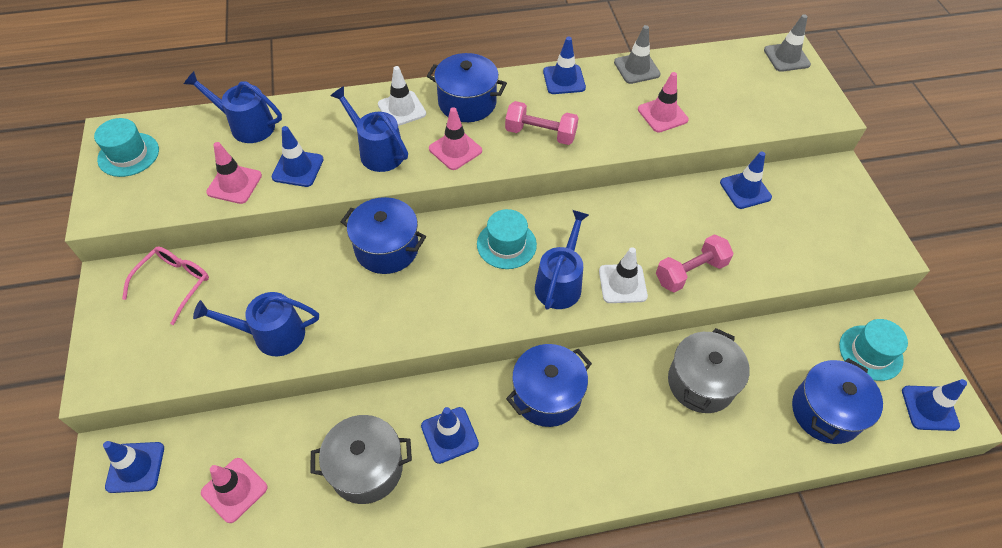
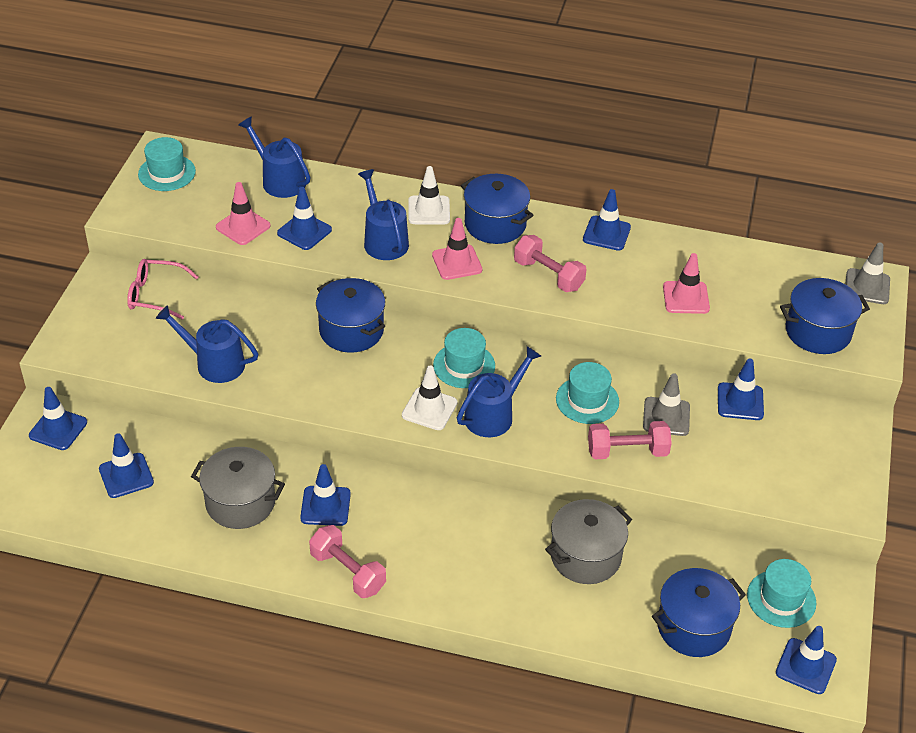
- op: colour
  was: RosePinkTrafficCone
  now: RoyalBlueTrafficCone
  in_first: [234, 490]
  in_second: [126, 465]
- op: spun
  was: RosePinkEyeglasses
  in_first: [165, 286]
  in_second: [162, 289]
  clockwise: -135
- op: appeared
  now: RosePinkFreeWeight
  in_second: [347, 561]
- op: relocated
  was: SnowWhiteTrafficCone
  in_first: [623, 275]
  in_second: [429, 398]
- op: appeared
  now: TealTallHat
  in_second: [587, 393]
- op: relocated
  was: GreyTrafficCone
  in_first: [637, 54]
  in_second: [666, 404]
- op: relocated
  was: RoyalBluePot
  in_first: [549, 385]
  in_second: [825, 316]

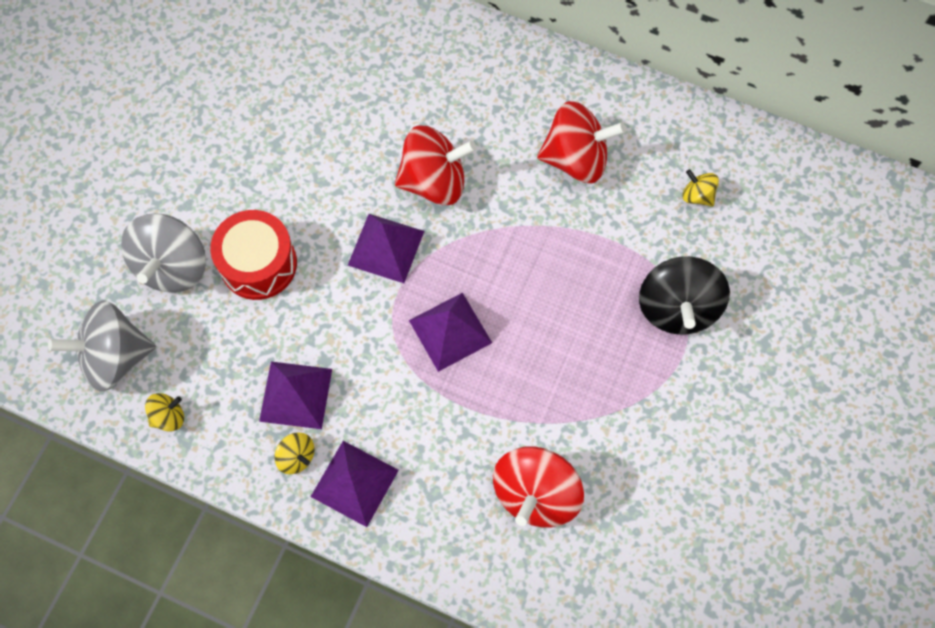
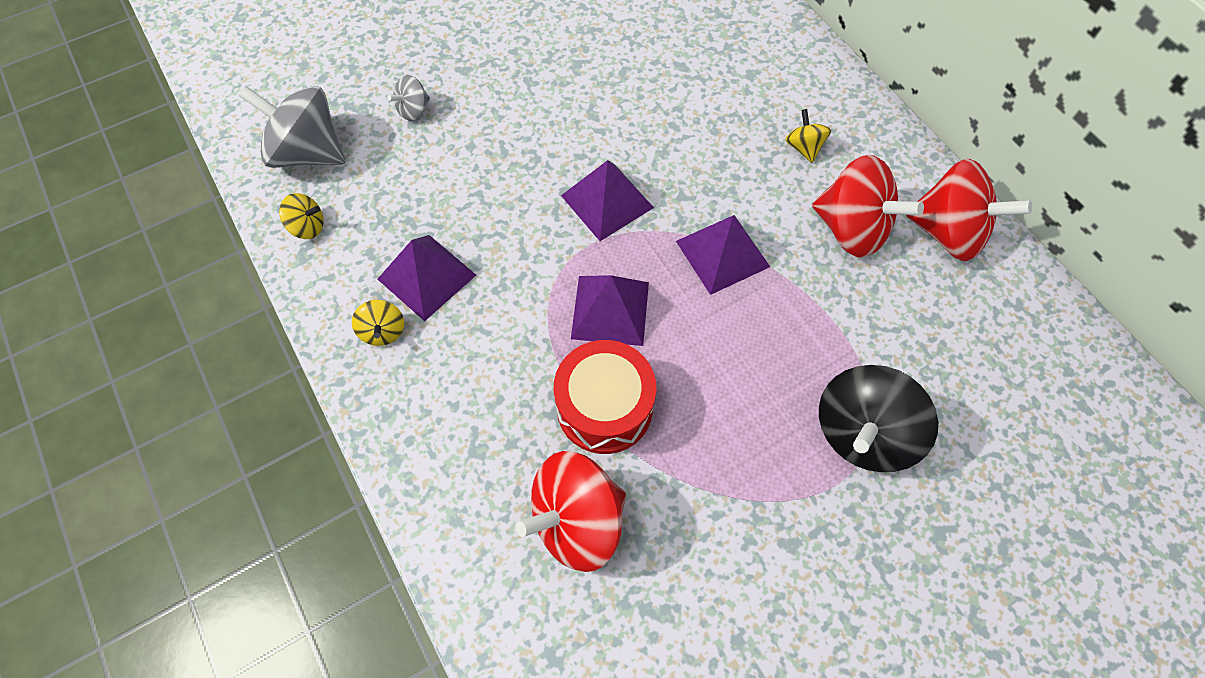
- op: size
  was: GreyWhirligig
  in_first: [163, 253]
  in_second: [409, 98]
  ratio: 0.48
- op: relocated
  was: ScarletDrum
  in_first: [253, 255]
  in_second: [605, 397]
- op: relocated
  was: RoyalPurplePyramid
  in_first: [355, 484]
  in_second: [723, 255]
- op: relocated
  was: GoldenWhirligig
  in_first: [700, 188]
  in_second: [808, 136]
- op: relocated
  was: ScarletWhirligig
  in_first: [435, 165]
  in_second: [969, 210]

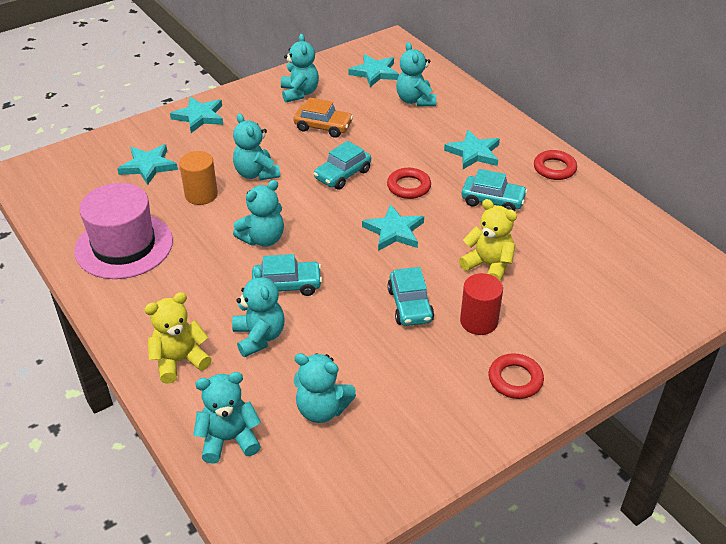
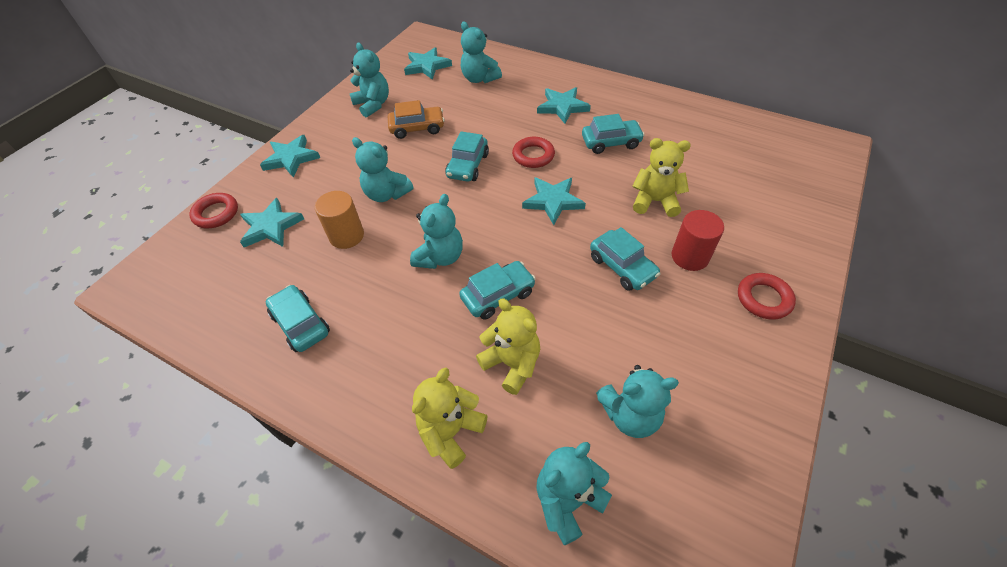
- op: relocated
  was: ScarletHoop
  in_first: [555, 165]
  in_second: [213, 210]
- op: exchanged
  was: RosePinkTallHat
  now: TealAutomobile
  in_first: [123, 231]
  in_second: [298, 318]
- op: colour
  was: TealStuffedBear
  now: GoldenStuffedBear
  in_first: [258, 312]
  in_second: [508, 347]

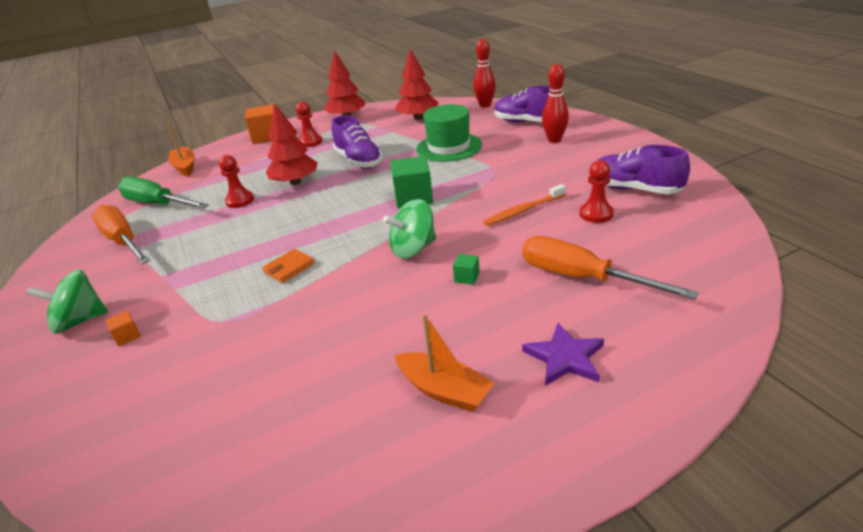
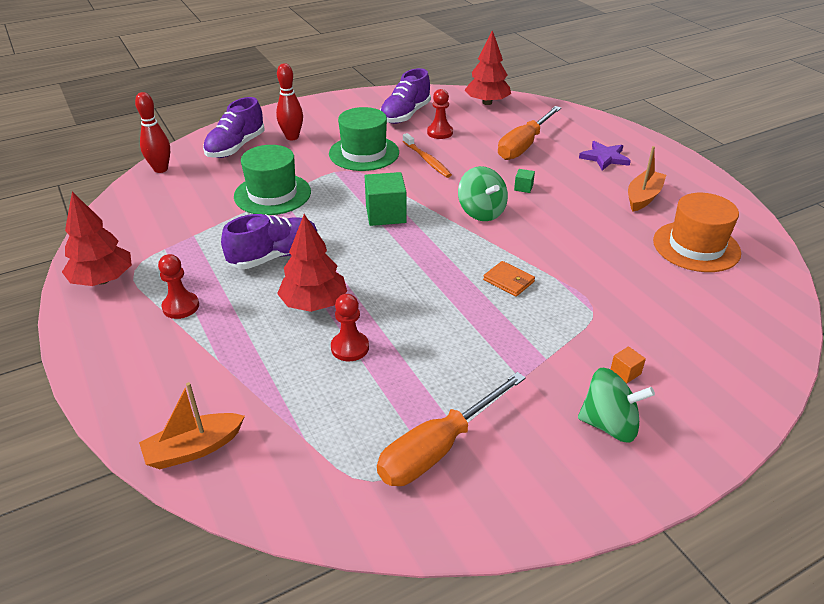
- op: appeared
  now: EmeraldTallHat
  in_second: [364, 139]
- op: relocated
  was: ScarletToyTree
  in_first: [417, 84]
  in_second: [488, 67]
- op: spun
  was: EmeraldWhirligig
  in_first: [67, 301]
  in_second: [616, 405]
  clockwise: -60
- op: appeared
  now: OrangeColouredTallHat
  in_second: [697, 232]
- op: missing
  was: EmeraldScrewdriver
  in_first: [163, 193]
- op: missing
  was: OrangeColouredCube
  in_first: [259, 124]

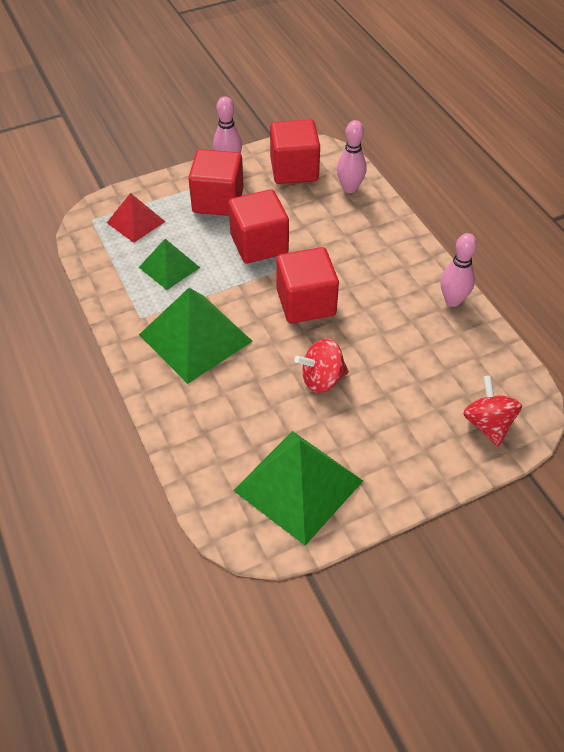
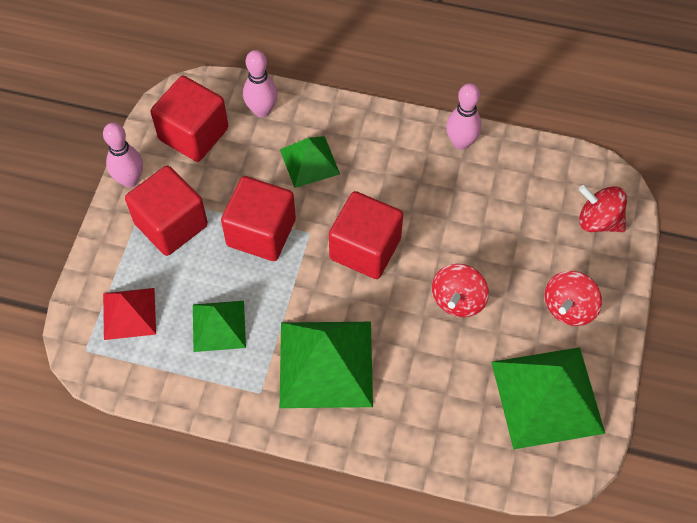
- op: appeared
  now: EmeraldPyramid
  in_second: [310, 162]
- op: appeared
  now: ScarletWhirligig
  in_second: [573, 298]

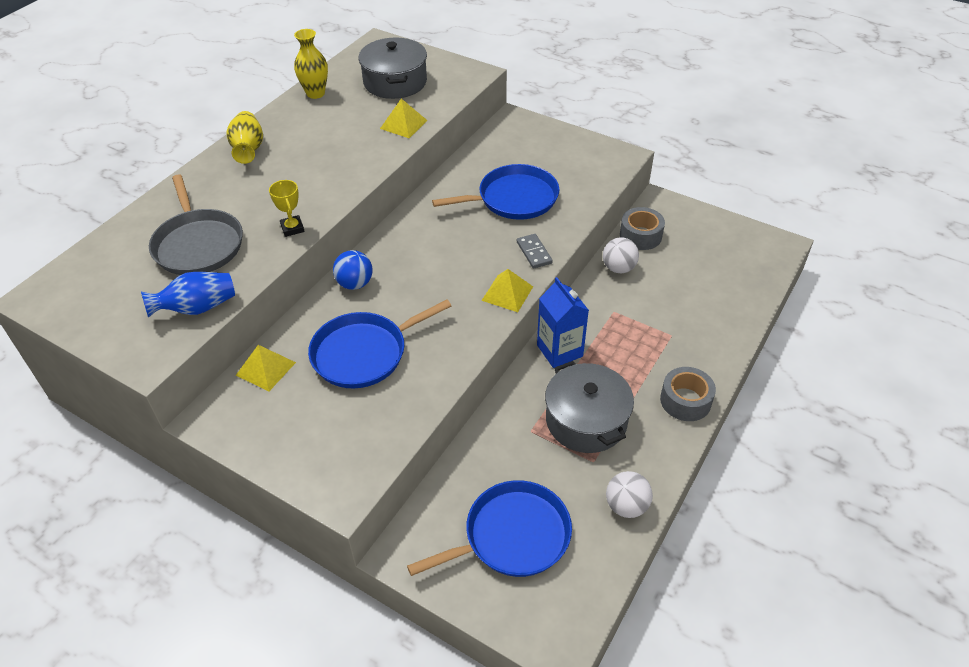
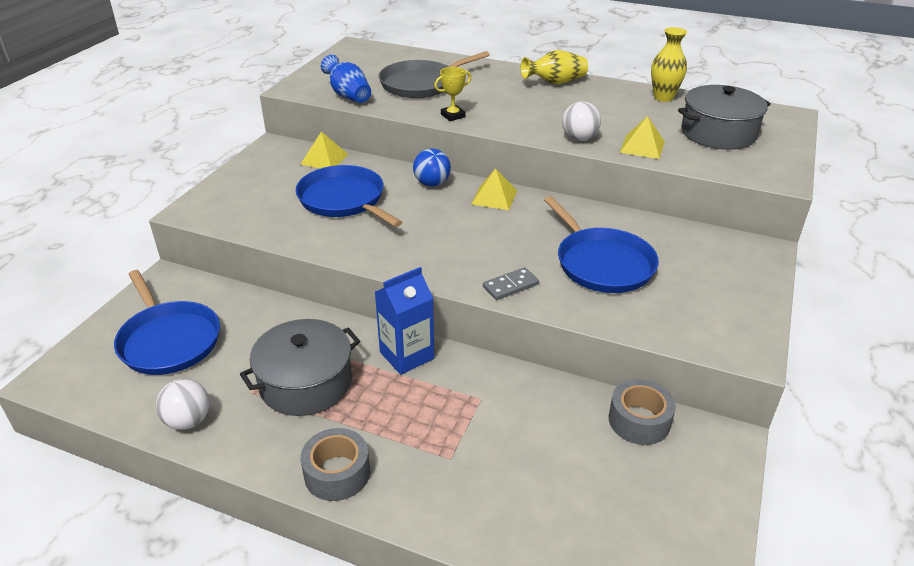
- op: relocated
  was: GoldenPyramid
  in_first: [507, 290]
  in_second: [494, 189]
- op: relocated
  was: SnowWhiteBall
  in_first: [621, 255]
  in_second: [581, 121]

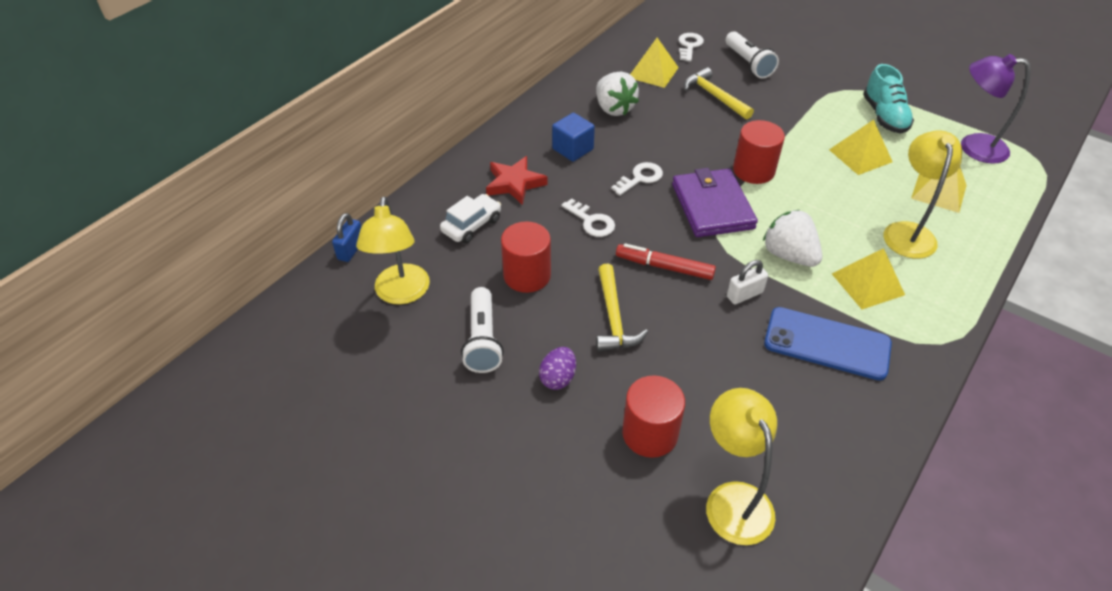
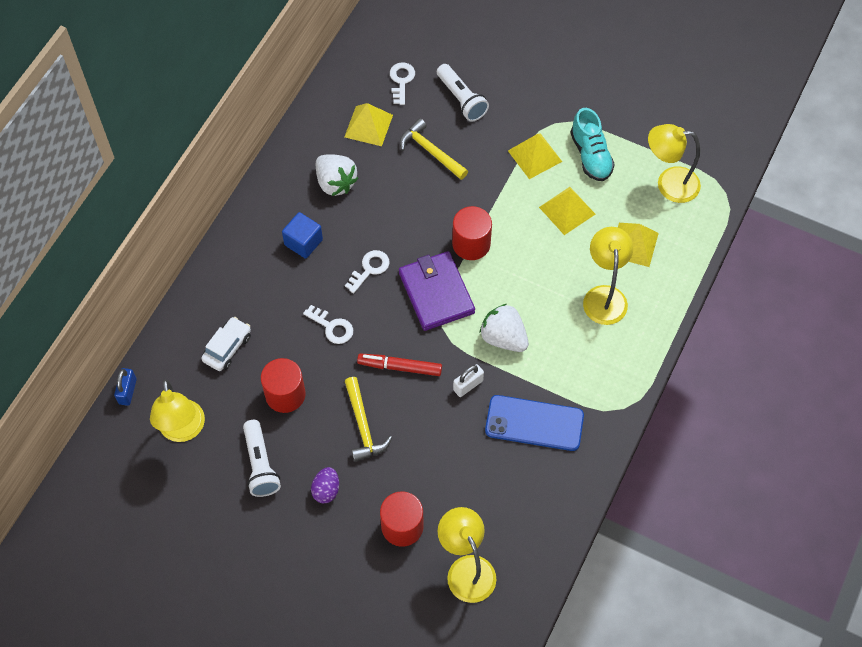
- op: relocated
  was: GoldenPyramid
  in_first: [868, 278]
  in_second: [535, 156]
- op: colour
  was: RoyalPurpleReadingLamp
  now: GoldenReadingLamp
  in_first: [996, 109]
  in_second: [674, 163]
- op: missing
  was: ScarletFivePointedStar
  in_first: [516, 180]

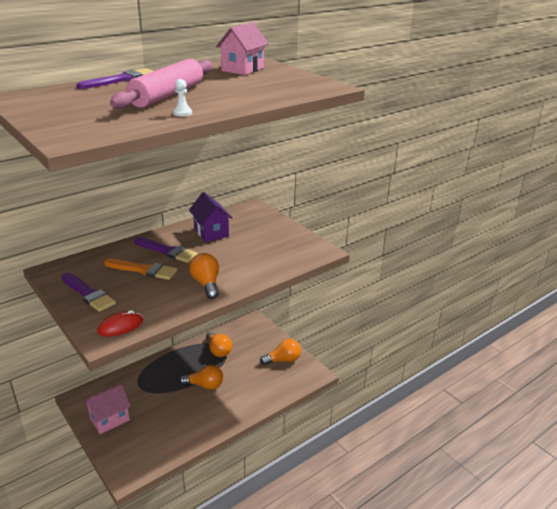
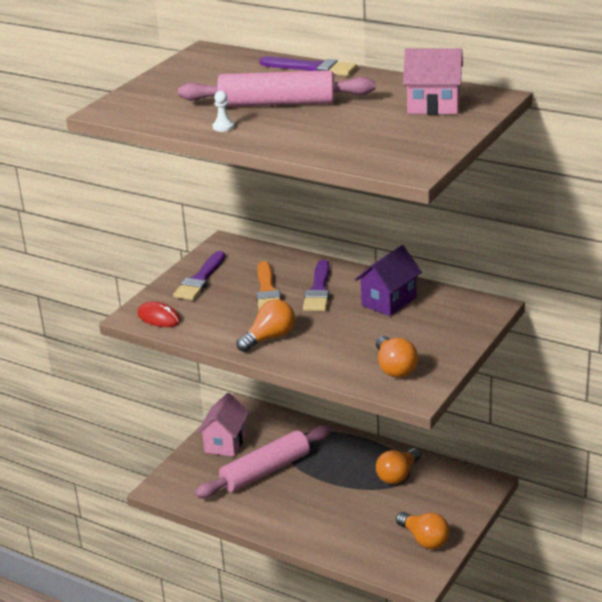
- op: appeared
  now: RosePinkDoughRoller
  in_second: [263, 461]
- op: spun
  was: RosePinkToyHouse
  in_first: [107, 409]
  in_second: [223, 425]
  clockwise: 75
- op: relocated
  was: OrangeColouredBulb
  in_first: [201, 377]
  in_second: [397, 357]

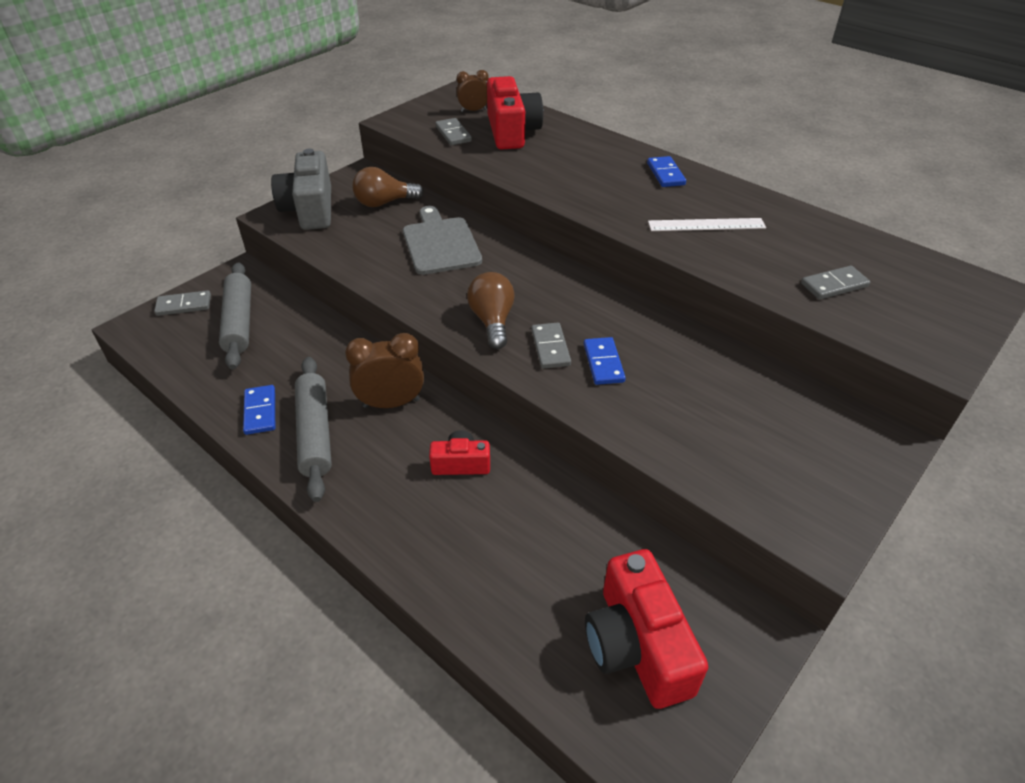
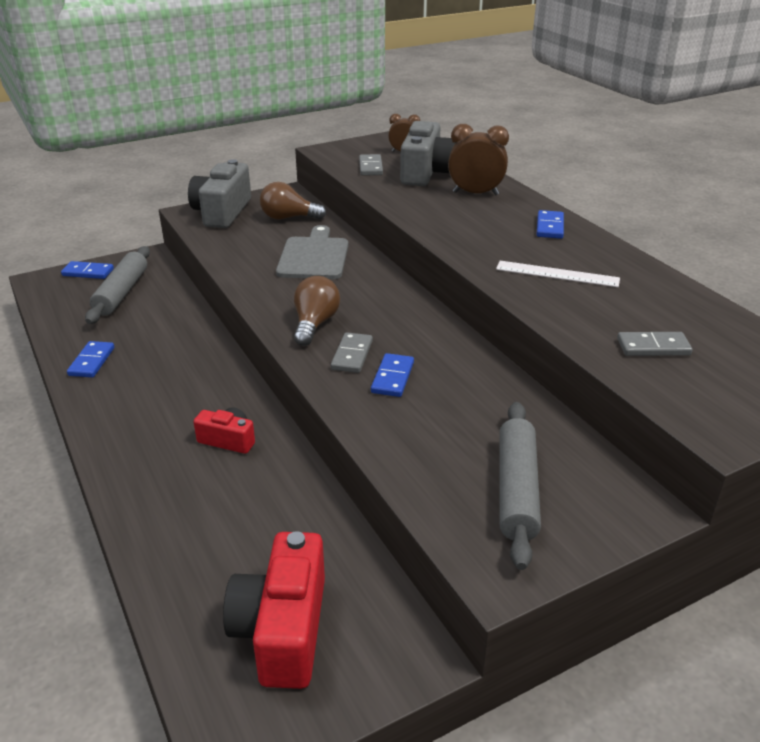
- op: colour
  was: GreyDominoTile
  now: RoyalBlueDominoTile
  in_first: [182, 303]
  in_second: [87, 270]
- op: colour
  was: ScarletCamera
  now: GreyCamera
  in_first: [515, 113]
  in_second: [428, 153]
- op: relocated
  was: BrownAlarmClock
  in_first: [384, 370]
  in_second: [478, 159]
- op: relocated
  was: GreyDoughRoller
  in_first: [313, 429]
  in_second: [520, 486]

